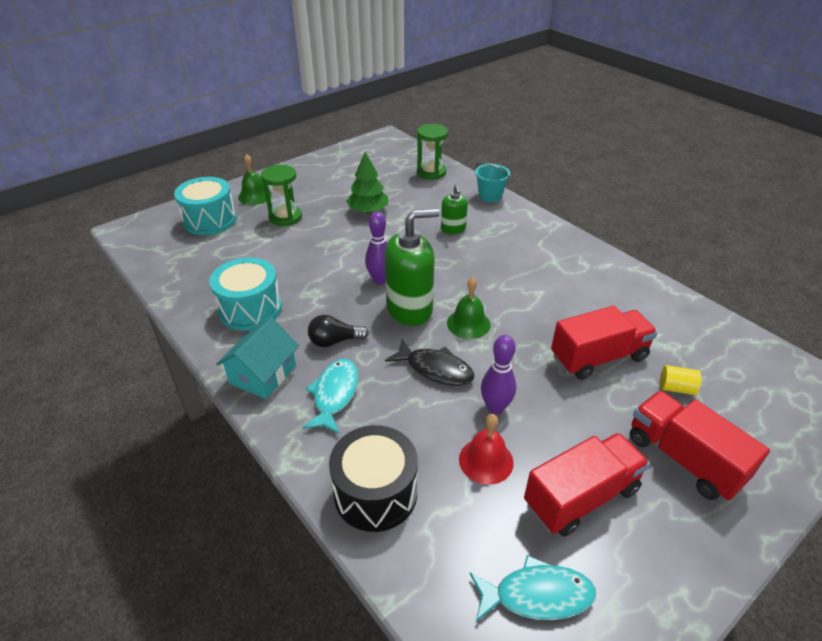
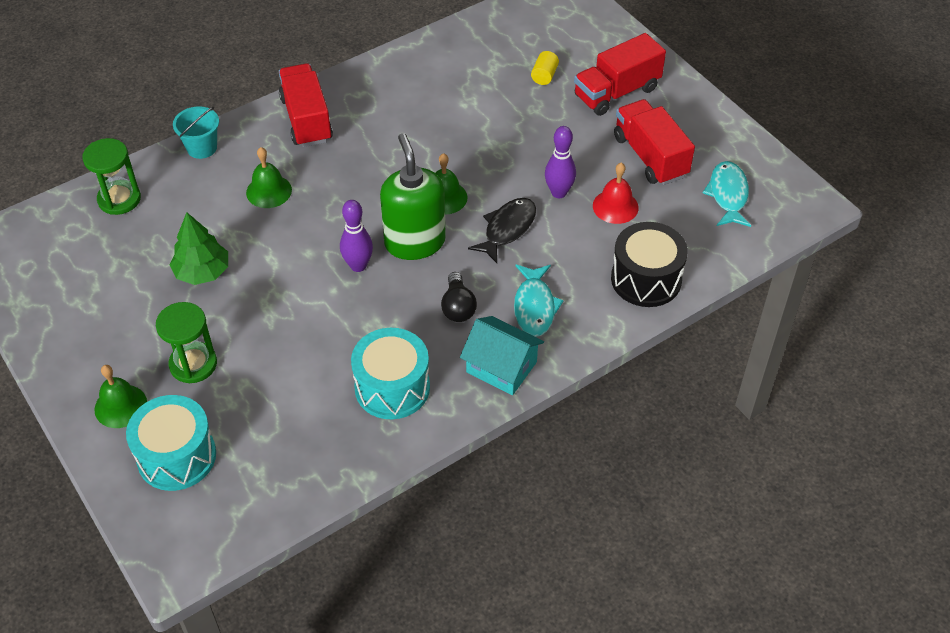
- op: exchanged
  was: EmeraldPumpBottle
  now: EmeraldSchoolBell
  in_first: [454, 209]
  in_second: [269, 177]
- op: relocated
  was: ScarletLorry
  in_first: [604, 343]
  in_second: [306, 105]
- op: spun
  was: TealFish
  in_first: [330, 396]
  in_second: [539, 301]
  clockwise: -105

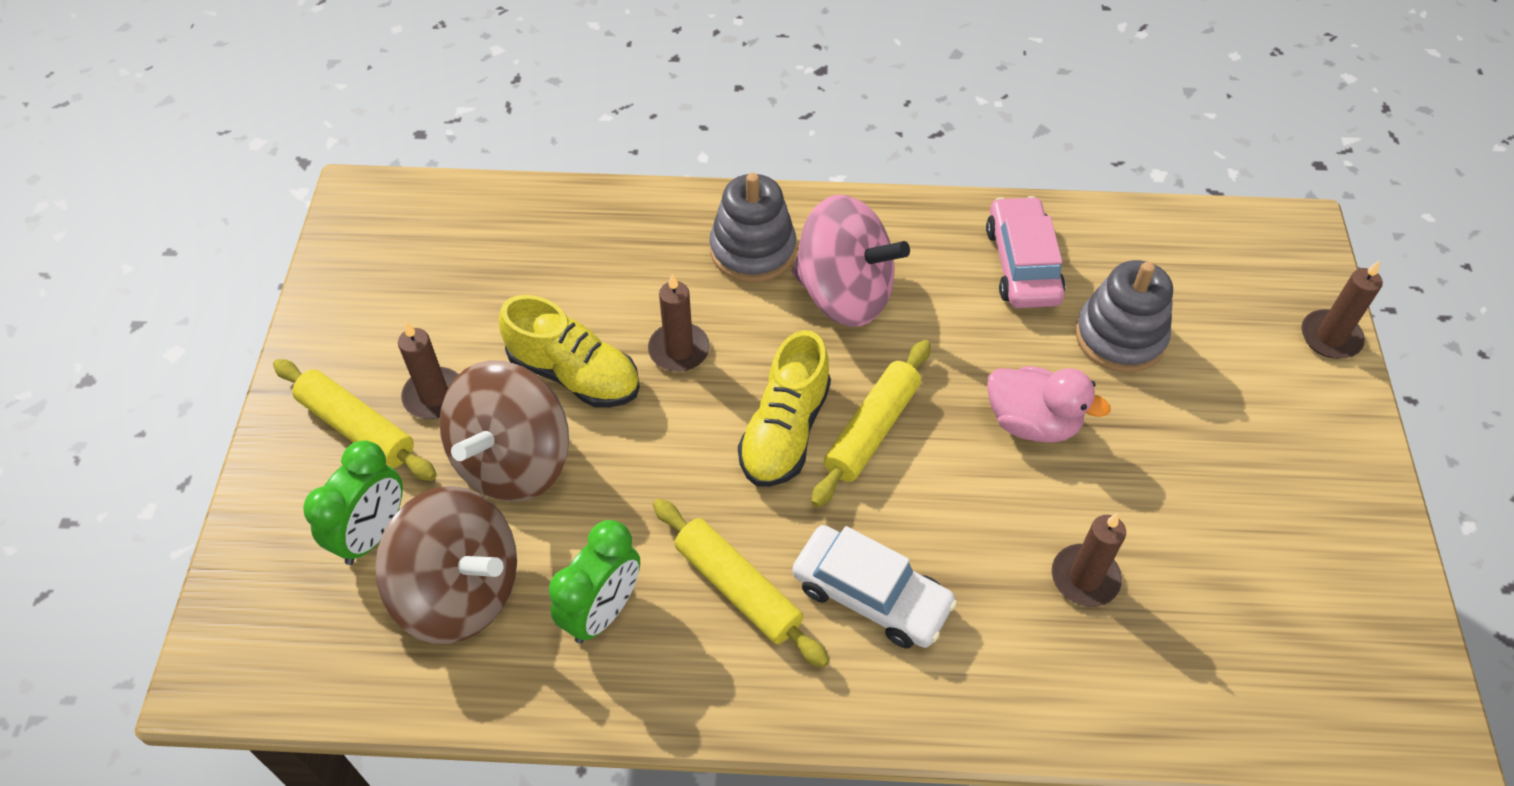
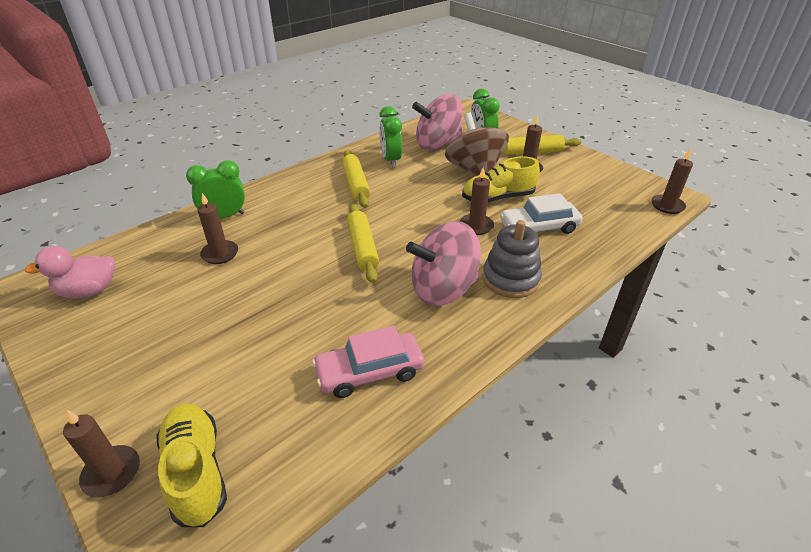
- op: relocated
  was: RosePinkDuck
  in_first: [1049, 404]
  in_second: [69, 272]
- op: relocated
  was: GoldenSneaker
  in_first: [784, 408]
  in_second: [191, 465]
- op: appeared
  now: EmeraldAlarmClock
  in_second: [215, 189]
- op: spun
  was: RosePinkAutomobile
  in_first: [1025, 252]
  in_second: [368, 362]
  clockwise: 120
- op: spun
  was: GoldenDoughRoller
  in_first: [741, 583]
  in_second: [356, 179]
  clockwise: 75
- op: colour
  was: BrownWhirligig
  now: RosePinkWhirligig
  in_first: [446, 565]
  in_second: [437, 122]
- op: relocated
  was: SnowWhiteAutomobile
  in_first: [874, 586]
  in_second: [541, 213]
- op: appeared
  now: BrownPillarCandle
  in_second: [672, 181]
- op: missing
  was: GreyStackingToy
  in_first: [1124, 316]

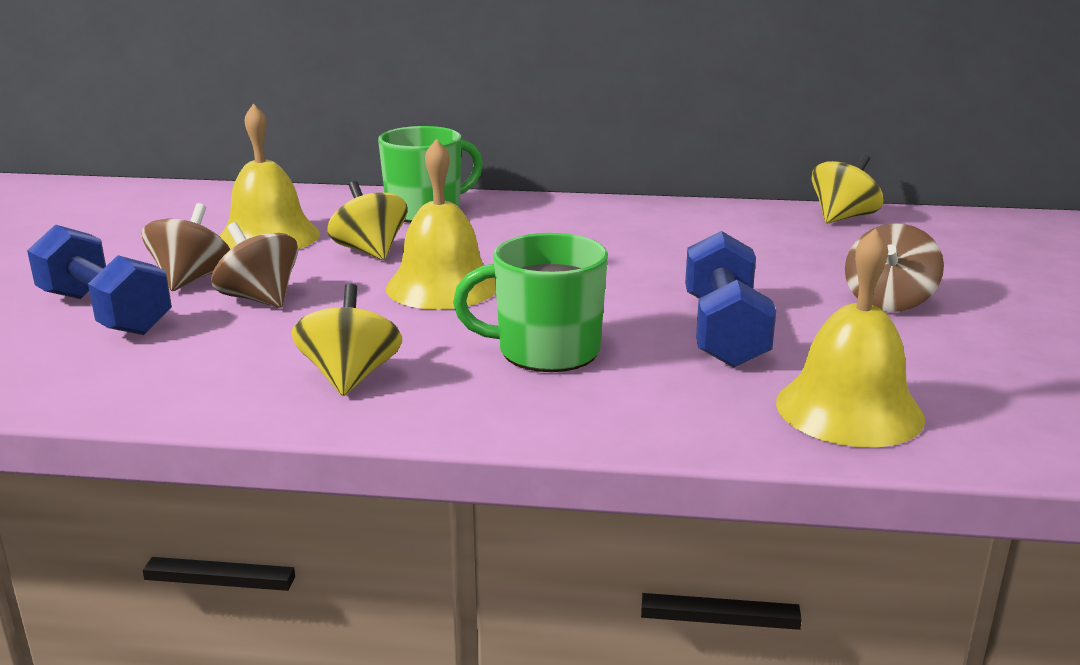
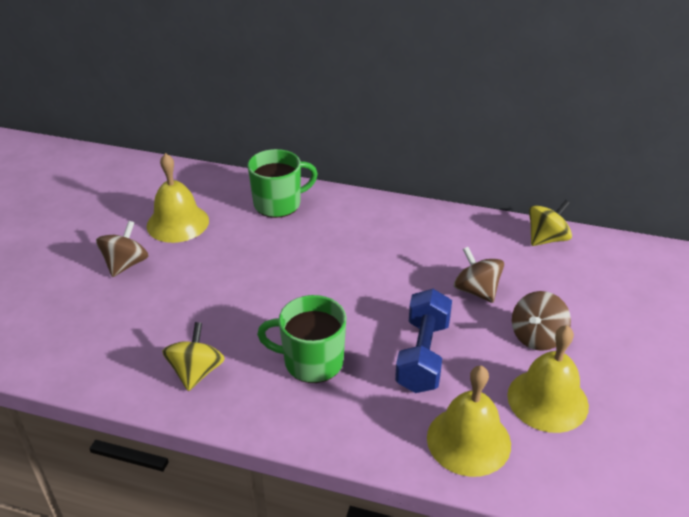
- op: relocated
  was: BrownWhirligig
  in_first: [255, 265]
  in_second: [479, 275]
- op: relocated
  was: GoldenSchoolBell
  in_first: [441, 224]
  in_second: [548, 379]
- op: missing
  was: RoyalBlueFreeWeight
  in_first: [99, 279]
- op: missing
  was: GoldenWhirligig
  in_first: [367, 220]

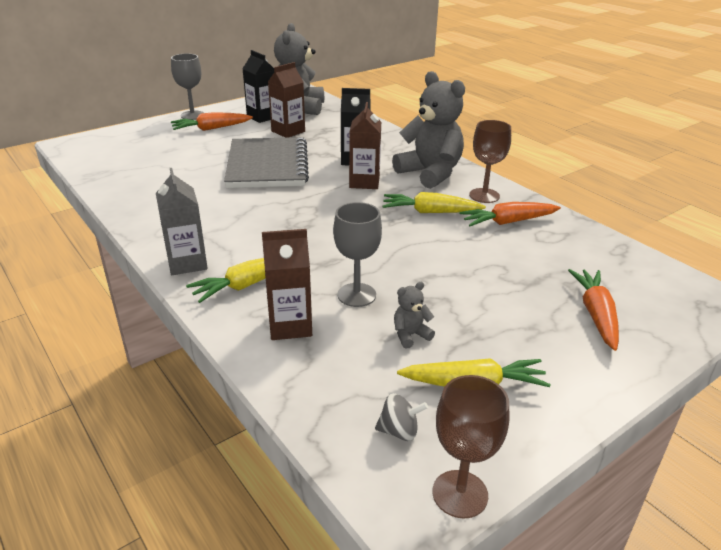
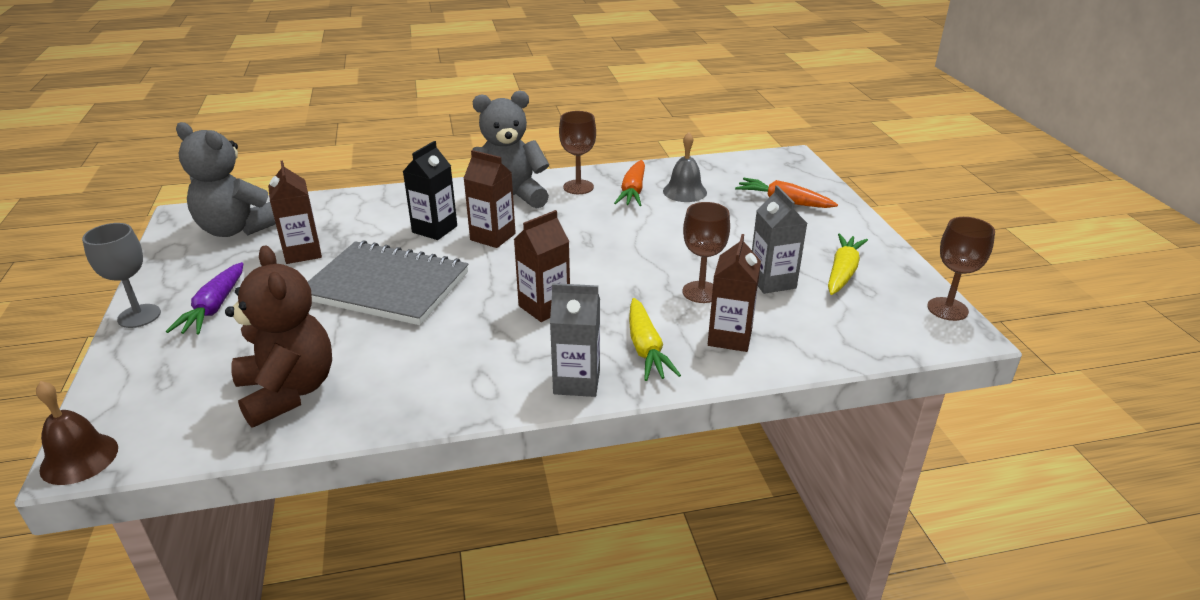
- op: appeared
  now: BrownSchoolBell
  in_second: [77, 433]
- op: colour
  was: OrangeColouredToyCarrot
  now: RoyalPurpleToyCarrot
  in_first: [212, 121]
  in_second: [204, 298]
- op: appeared
  now: BrownStuffedBear
  in_second: [278, 336]
- op: appeared
  now: BrownMilkCarton
  in_second: [542, 266]
- op: appeared
  now: GreySchoolBell
  in_second: [685, 167]
- op: colour
  was: GreyWineGlass
  now: BrownWineGlass
  in_first: [357, 254]
  in_second: [706, 252]
- op: exchanged
  was: GreyStuffedBear
  now: GreyMilkCarton
  in_first: [414, 315]
  in_second: [779, 239]
- op: missing
  was: EbonyMilkCarton
  in_first: [258, 86]
- op: missing
  was: GreyWhirligig
  in_first: [401, 417]
- op: missing
  was: GoldenToyCarrot
  in_first: [434, 202]

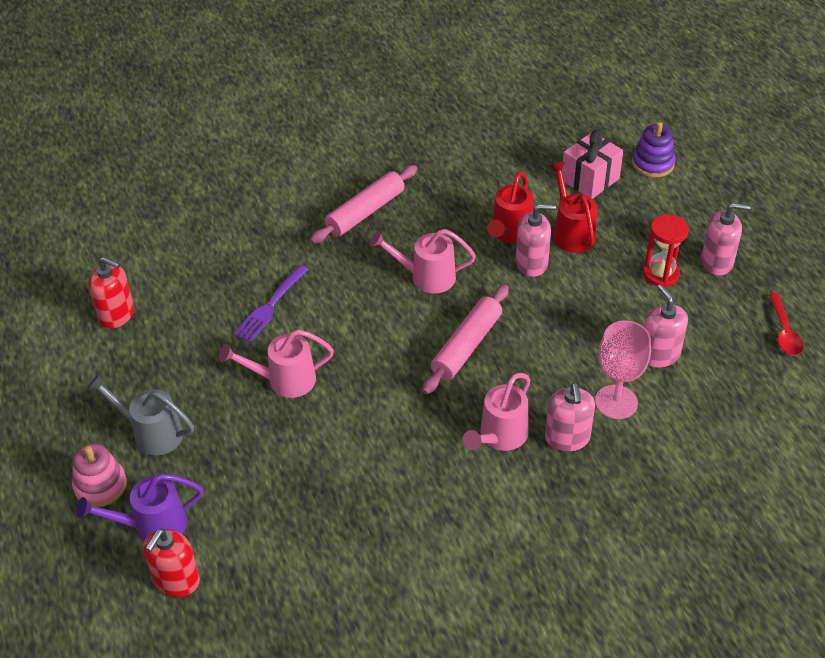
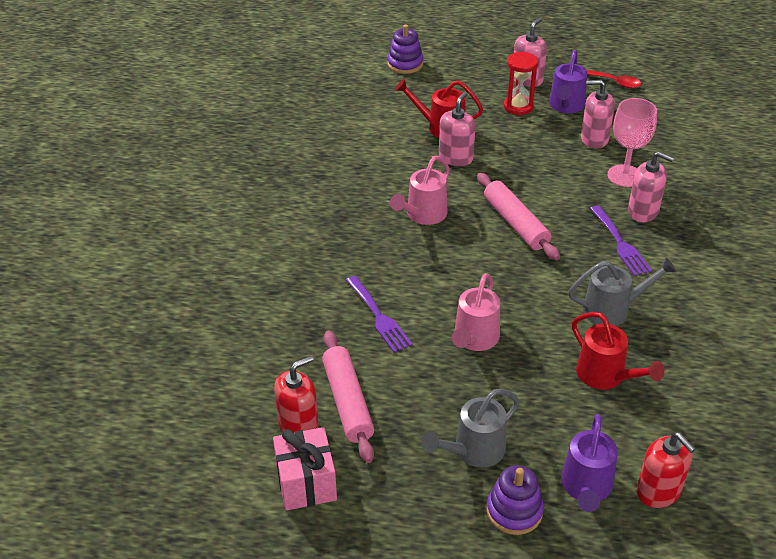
- op: relocated
  was: RosePinkGift
  in_first: [592, 164]
  in_second: [305, 469]
- op: relocated
  was: RosePinkDoughRoller
  in_first: [364, 204]
  in_second: [348, 397]
- op: colour
  was: RosePinkStackingToy
  now: RoyalPurpleStackingToy
  in_first: [99, 475]
  in_second: [515, 500]
- op: appeared
  now: RoyalPurpleWateringCan
  in_second: [568, 81]
- op: appeared
  now: GreyWateringCan
  in_second: [622, 291]
- op: relocated
  was: ScarletWateringCan
  in_first: [510, 207]
  in_second: [618, 351]
- op: exchanged
  was: RosePinkWateringCan
  now: RoyalPurpleTableFork
  in_first: [496, 412]
  in_second: [621, 240]

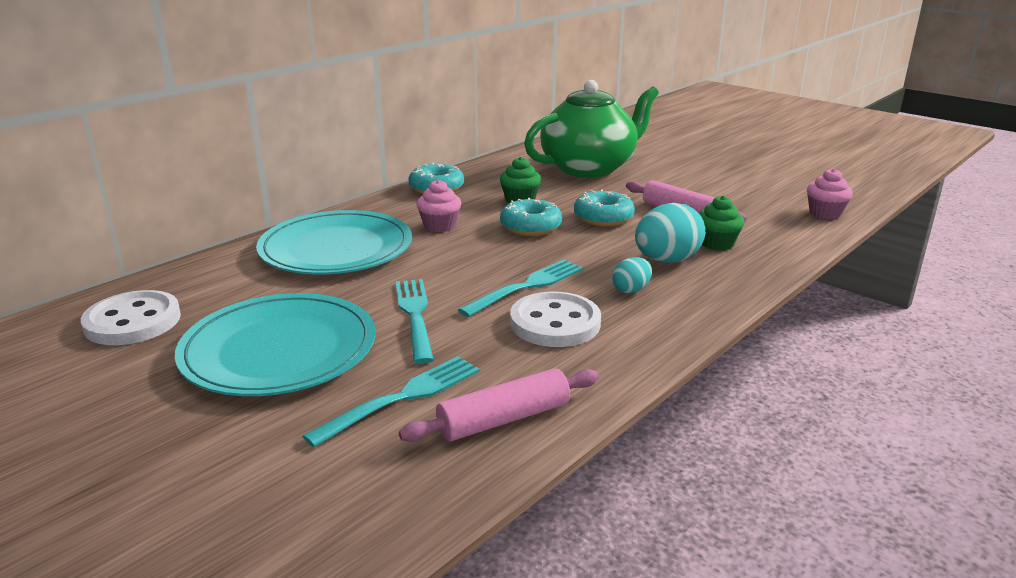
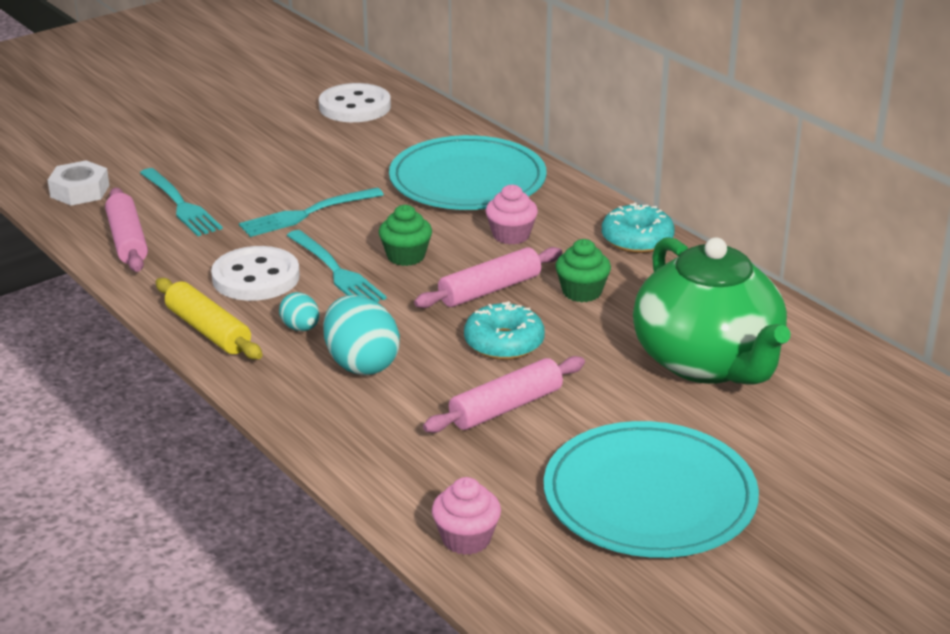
- op: appeared
  now: SnowWhiteHexNut
  in_second: [78, 183]
- op: appeared
  now: GoldenDoughRoller
  in_second: [209, 319]
- op: spun
  was: TealTableFork
  in_first: [414, 321]
  in_second: [311, 212]
  clockwise: 150
- op: relocated
  was: EmeraldFairyCake
  in_first: [721, 223]
  in_second: [405, 235]
- op: exchanged
  was: TealDonut
  now: RosePinkDoughRoller
  in_first: [531, 217]
  in_second: [488, 277]
- op: relocated
  was: TealDinnerPlate
  in_first: [275, 344]
  in_second: [651, 489]

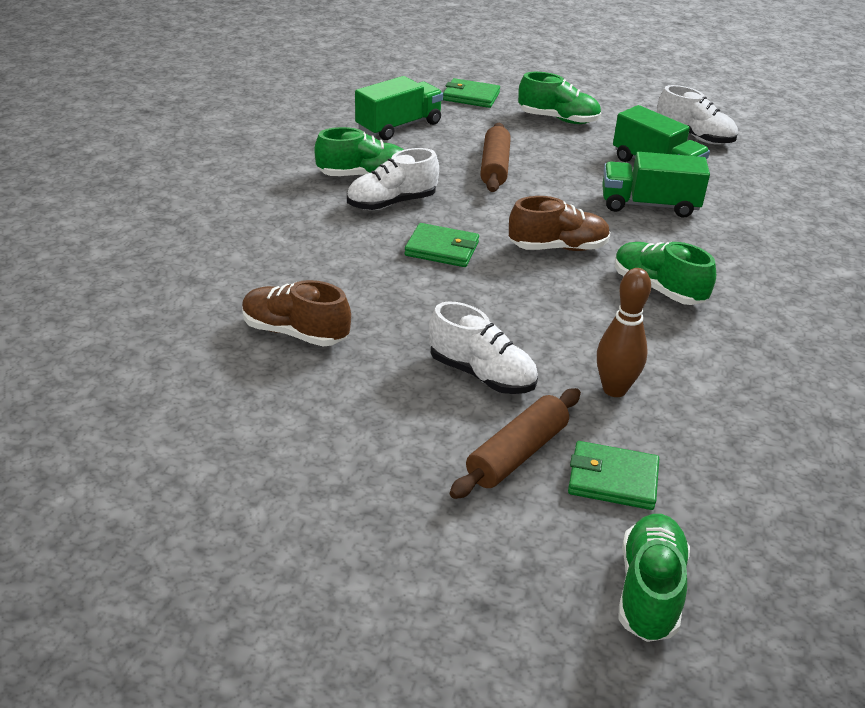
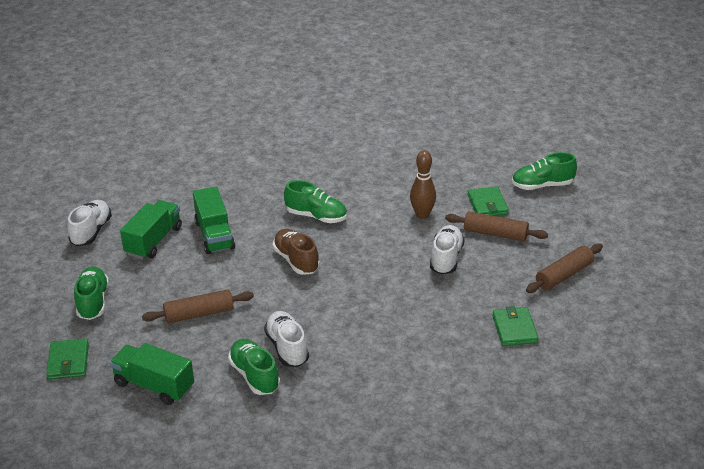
- op: spun
  was: SnowWhiteSneaker
  in_first: [393, 179]
  in_second: [286, 339]
  clockwise: -150
- op: spun
  was: EmeraldSneaker
  in_first: [665, 273]
  in_second: [315, 201]
  clockwise: -90
- op: relocated
  was: EmeraldWallet
  in_first: [442, 245]
  in_second: [515, 326]
- op: appeared
  now: BrownDoughRoller
  in_second: [564, 268]
- op: missing
  was: BrownSneaker
  in_first: [296, 313]

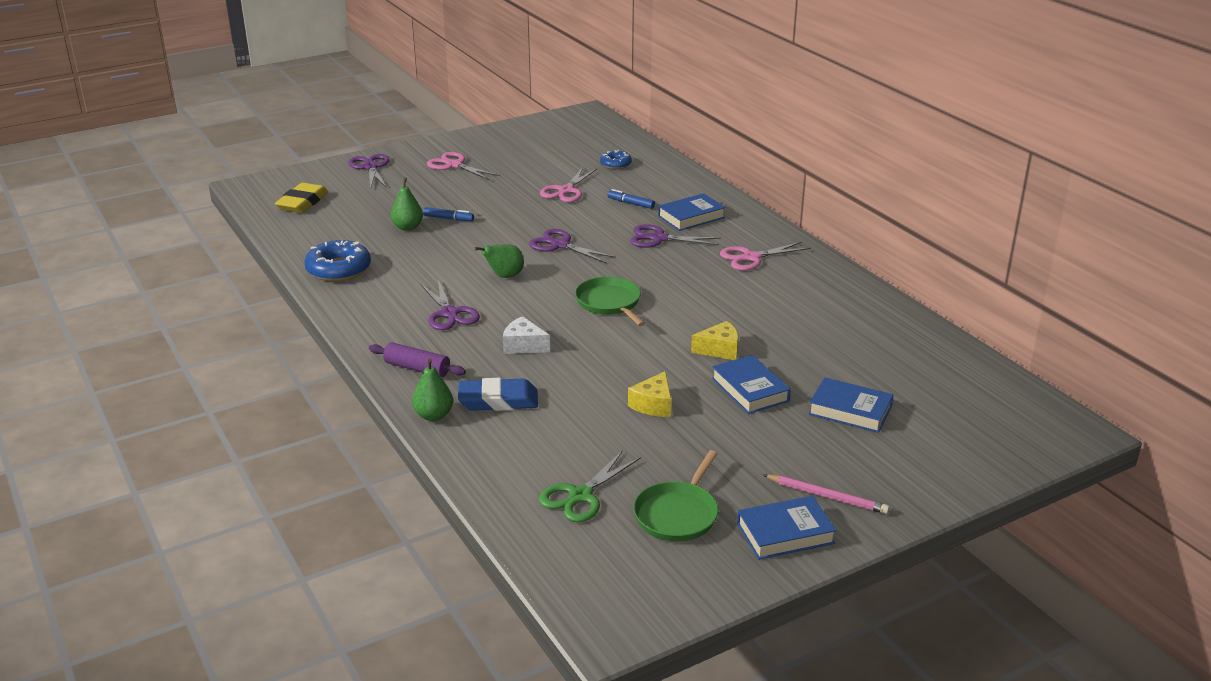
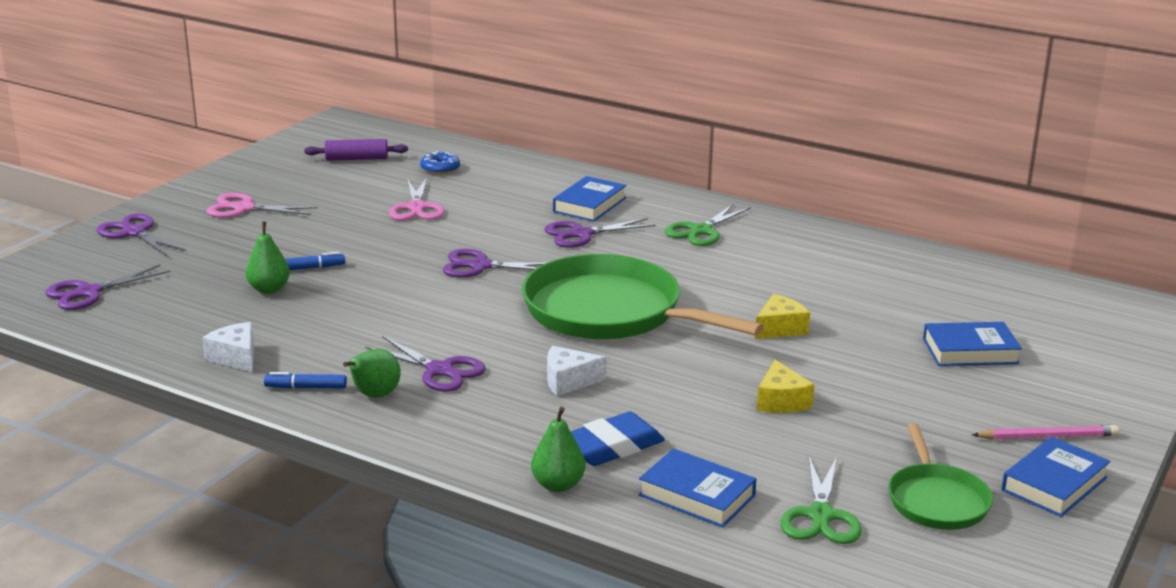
- op: exchanged
  was: GoldenEraser
  now: RoyalPurpleShears
  in_first: [301, 198]
  in_second: [107, 287]
- op: exchanged
  was: RoyalBlueDonut
  now: SnowWhiteCheeseWedge
  in_first: [337, 260]
  in_second: [228, 347]
- op: relocated
  was: RoyalBlueMarkerPen
  in_first: [631, 199]
  in_second: [305, 380]
- op: relocated
  was: RoyalPurpleDoughRoller
  in_first: [417, 359]
  in_second: [356, 150]
- op: relocated
  was: EmeraldPear
  in_first: [499, 261]
  in_second: [372, 373]
- op: size
  was: EmeraldPan
  in_first: [610, 301]
  in_second: [643, 296]
  ratio: 1.91
- op: relocated
  was: RoyalBlueHardback
  in_first: [751, 384]
  in_second: [697, 488]
- op: colour
  was: RosePinkShears
  now: EmeraldShears
  in_first: [765, 256]
  in_second: [708, 224]

